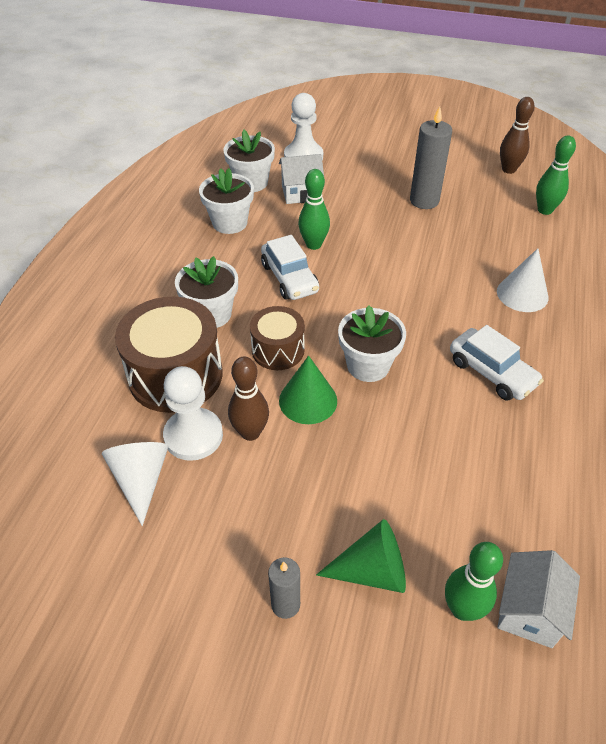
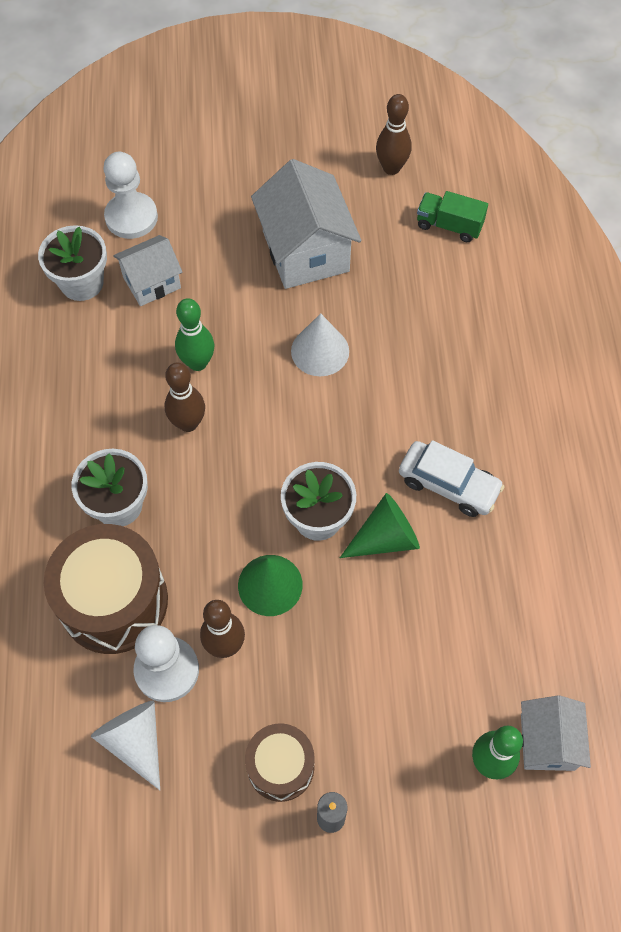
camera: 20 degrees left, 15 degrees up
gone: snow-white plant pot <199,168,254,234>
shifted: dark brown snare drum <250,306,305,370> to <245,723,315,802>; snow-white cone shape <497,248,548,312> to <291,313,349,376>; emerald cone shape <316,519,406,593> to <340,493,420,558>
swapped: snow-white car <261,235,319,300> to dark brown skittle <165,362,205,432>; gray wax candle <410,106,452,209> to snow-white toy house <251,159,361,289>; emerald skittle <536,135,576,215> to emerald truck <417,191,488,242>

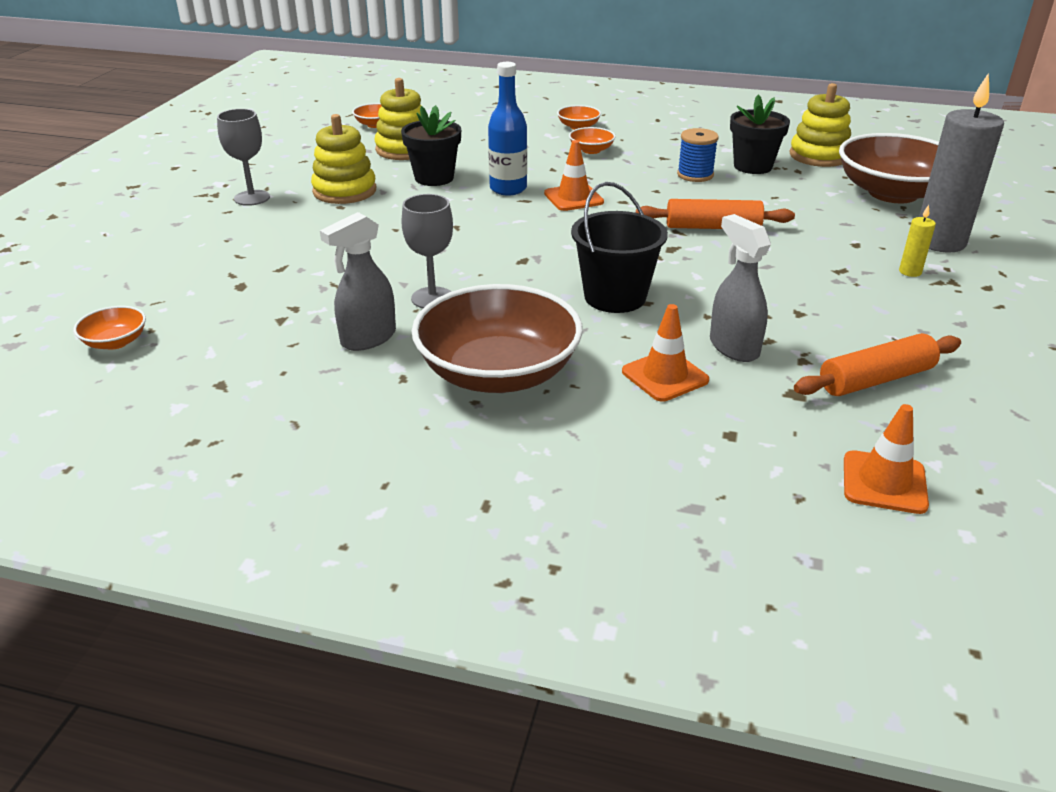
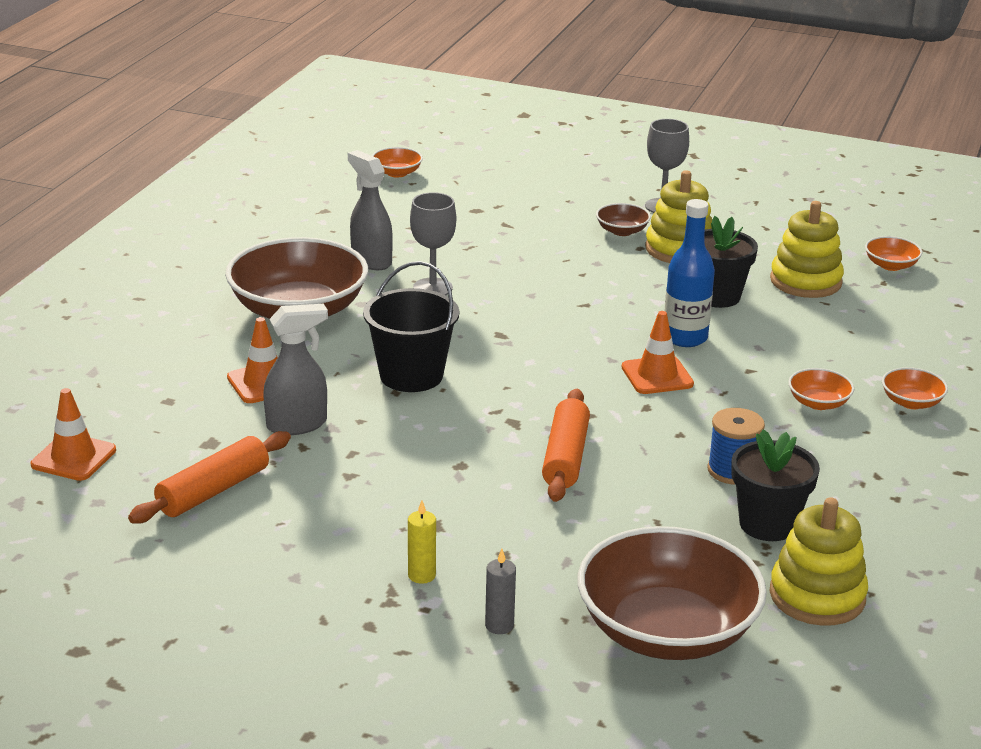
camera: 95 degrees right, 5 degrees down
new: dark brown bowl <596,203,651,236>
rotated: orange pastry roller <794,333,961,396> = <128,431,291,524> 60 degrees clockwise
scaled: gray wax candle <919,73,1004,253> = <485,549,516,634> x0.41

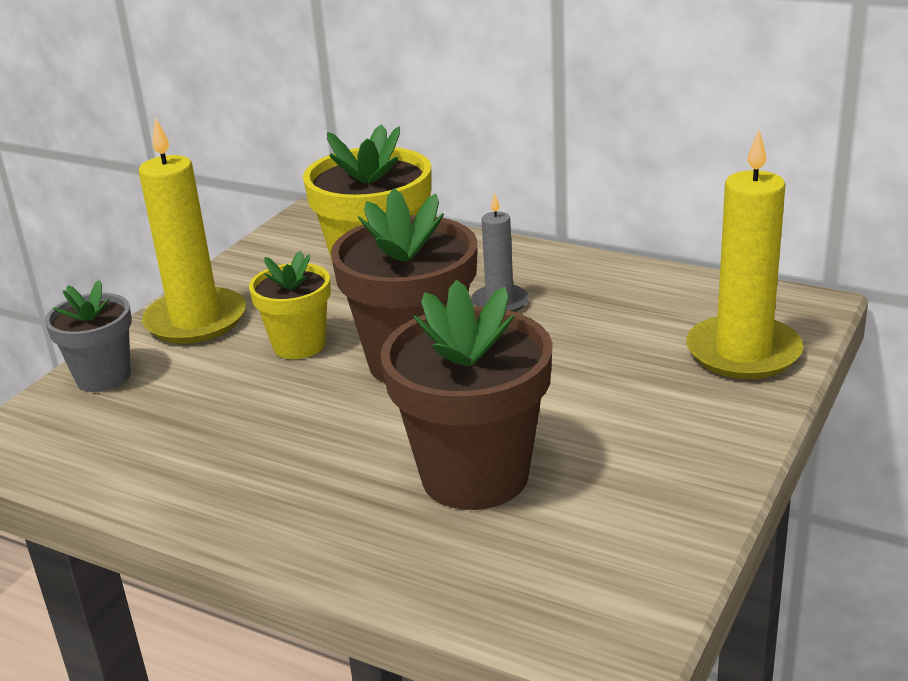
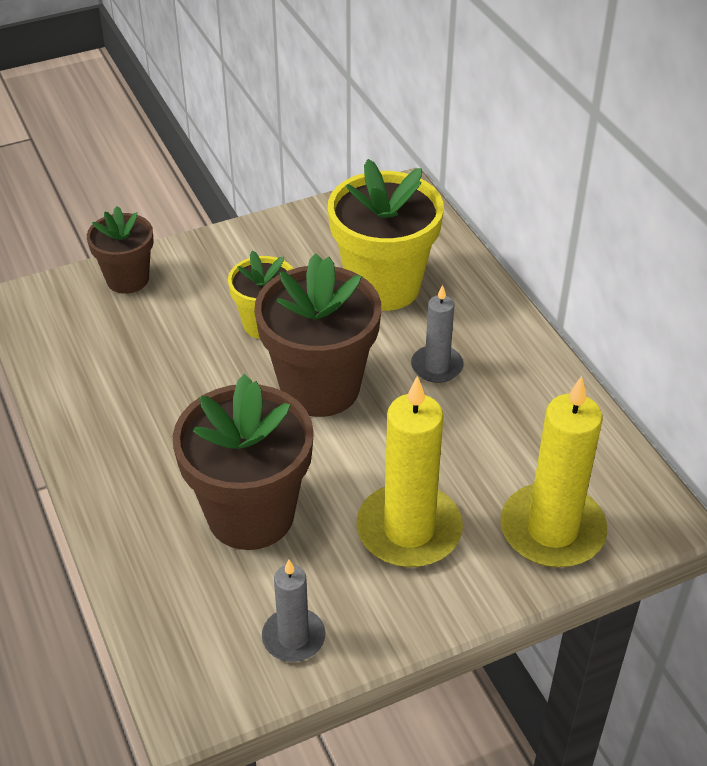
camera: 35 degrees right, 15 degrees up
new: gray wax candle <262,560,325,662>
shifted: yellow wax candle <139,117,246,344> to <356,376,463,567>
repainted: gray plant pot <45,280,132,392> to dark brown plant pot <87,206,154,294>

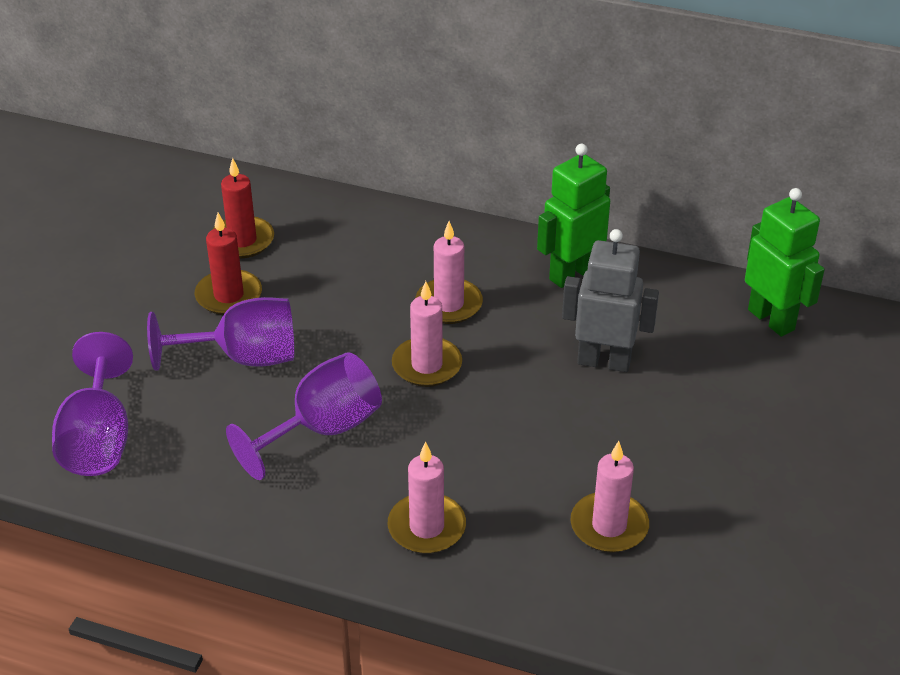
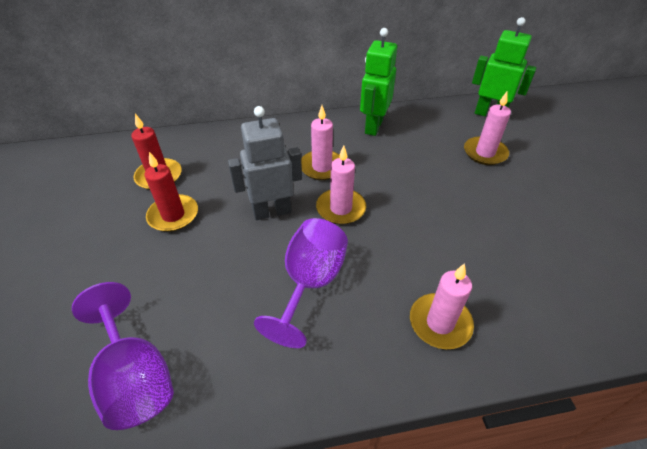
camera: 30 degrees left, 5 degrees up
gone: violet wine glass <147,297,294,371>
shifted: gray robot <562,229,659,372> to <228,106,302,220>; rosy wax candle <570,441,649,553> to <464,92,511,165>

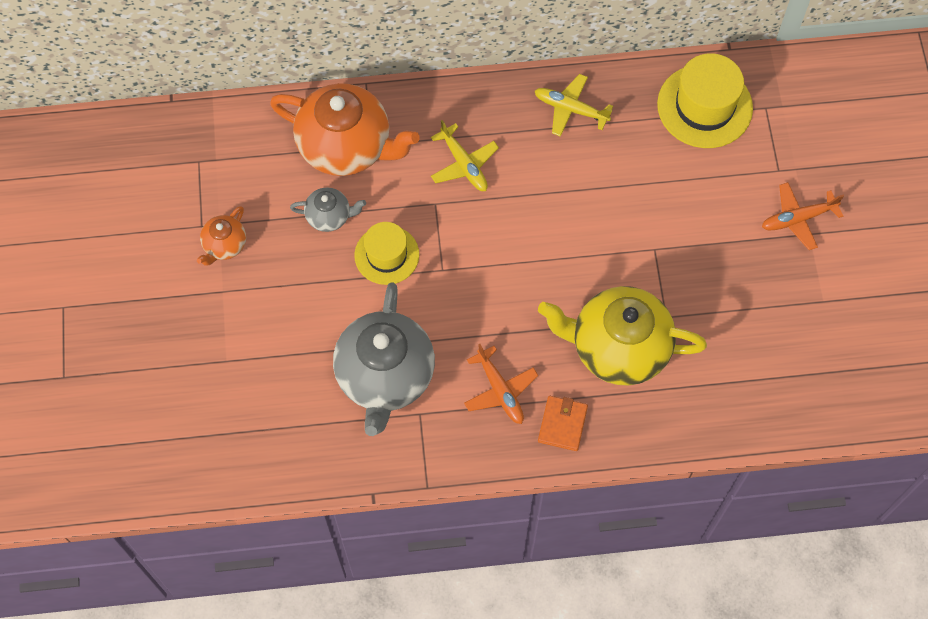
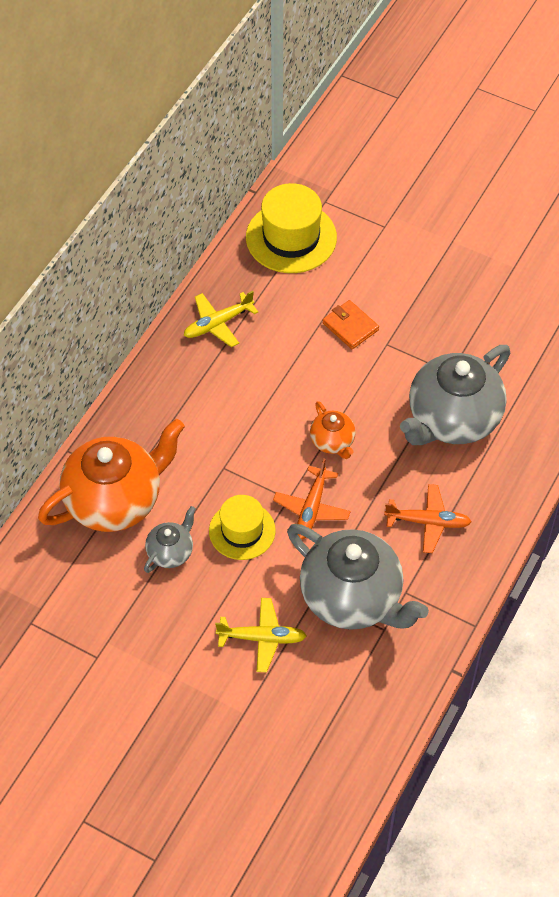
camera: 55 degrees left, 10 degrees down
shifted: yellow toy plane <431,120,499,191> to <215,598,307,672>; orange toy plane <762,182,844,250> to <273,458,351,539>; orange china teapot <197,206,246,266> to <310,401,356,459>; orange card wallet <538,396,588,451> to <323,300,379,349>
repainted: yellow china teapot <538,286,707,386> to gray china teapot <400,345,510,445>

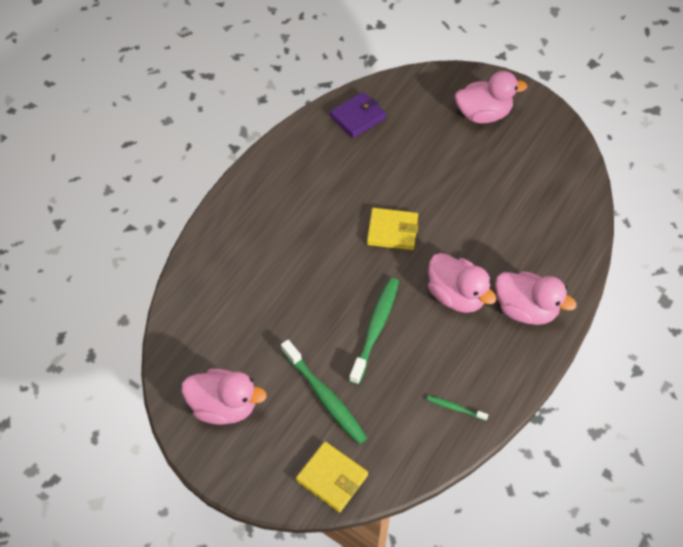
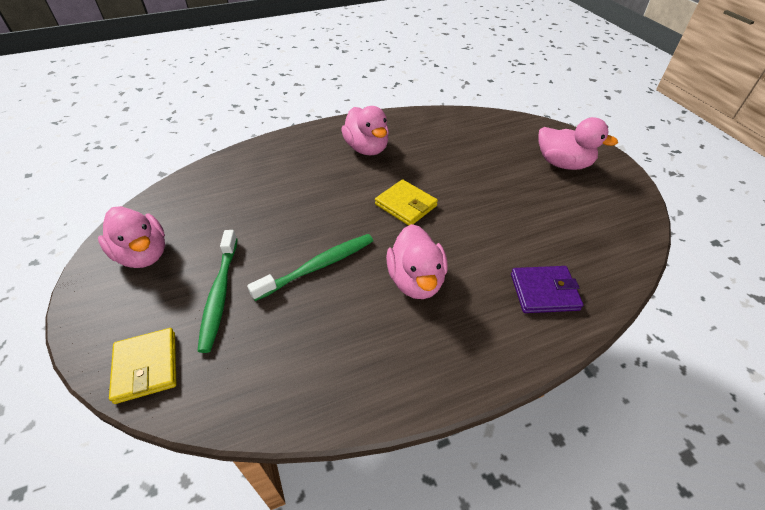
camera: 35 degrees right, 10 degrees down
gone: emerald toothbrush <427,395,489,421>
shifted: rosy duck <495,271,577,325> to <341,106,389,155>; violet card wallet <330,92,387,138> to <511,266,583,313>

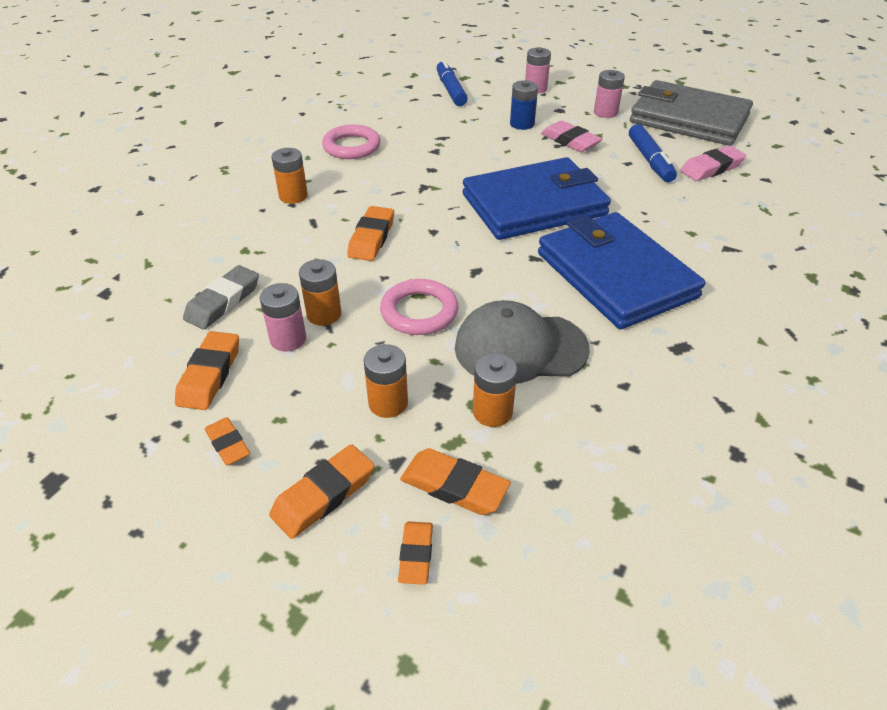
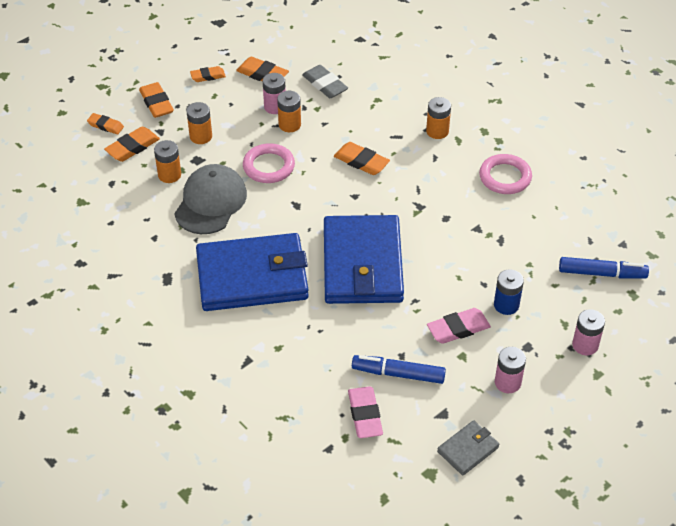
camera: 110 degrees right, 5 degrees up
scaled: gray card wallet <630,80,753,146> = <437,420,499,475> x0.44

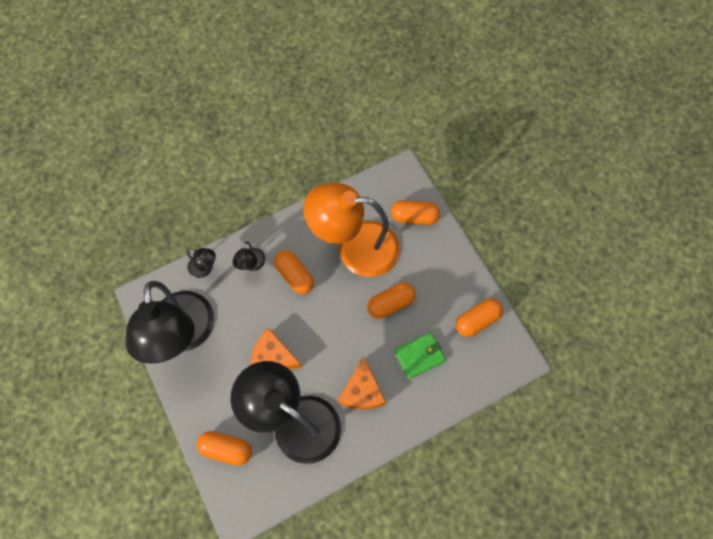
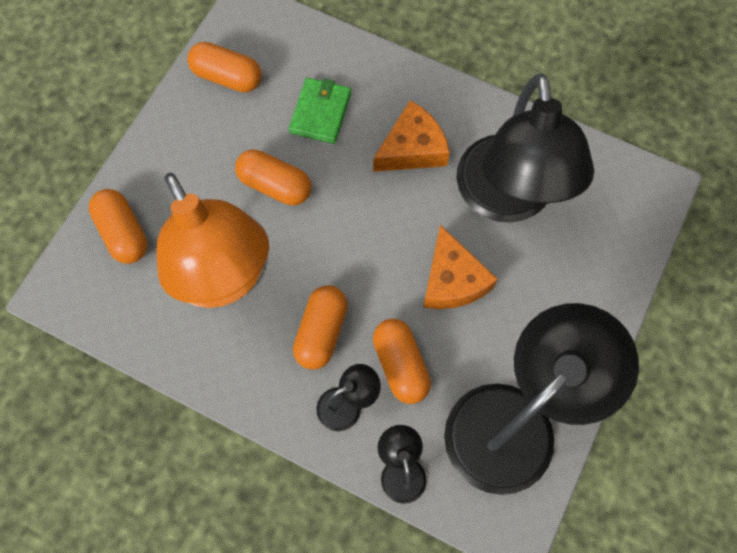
camera: 125 degrees left, 0 degrees up
shifted: orange pill <197,431,252,465> to <373,319,431,404>
rotated: emerald card wallet <395,333,446,379> = <289,78,351,144> 75 degrees clockwise

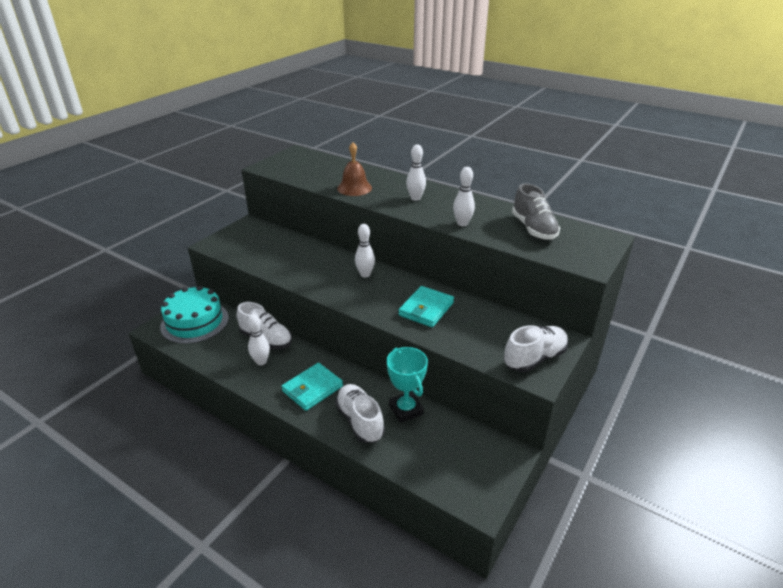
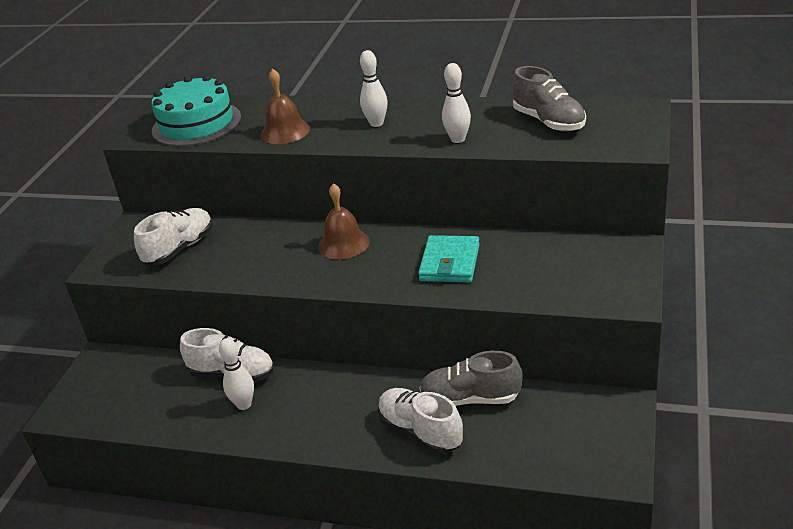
camera: 15 degrees left, 0 degrees up
gone: aqua card wallet <281,363,343,411>
shifted: snow-white sneaker <503,325,568,372> to <134,208,213,265>; aqua layer cake <160,286,229,344> to <152,75,241,146>
swapped: snow-white skittle <355,224,375,277> to dark brown bell <318,183,370,260>; aqua prize cup <387,347,428,423> to gray sneaker <419,351,523,406>

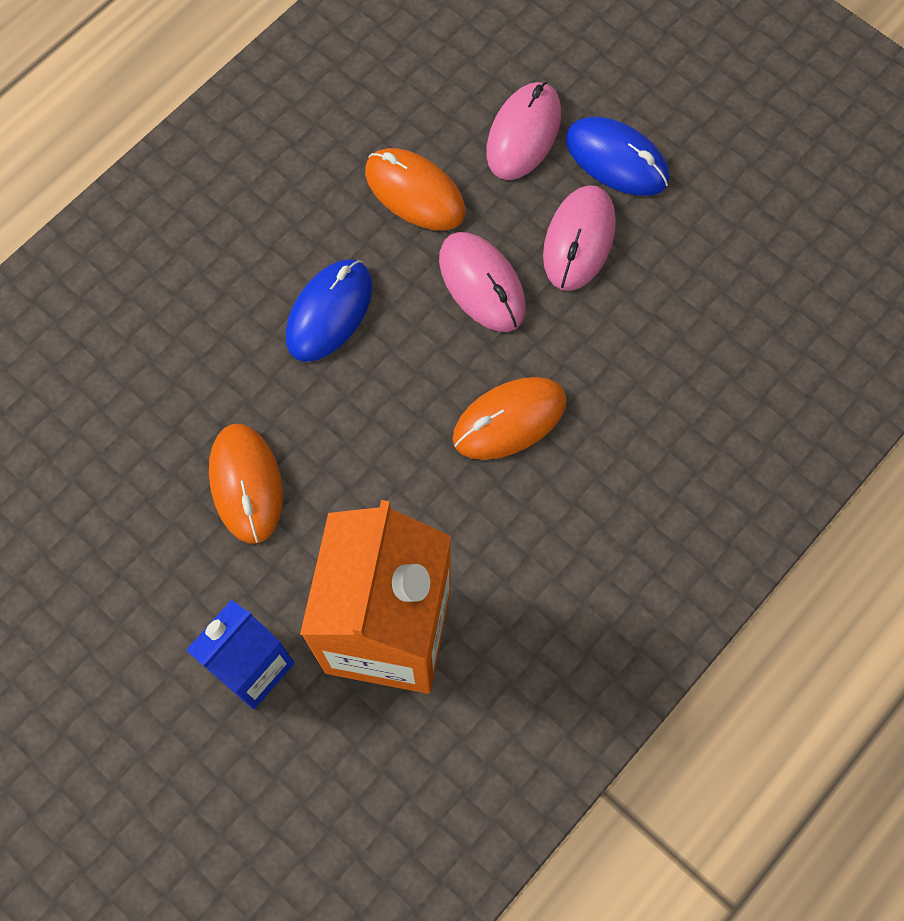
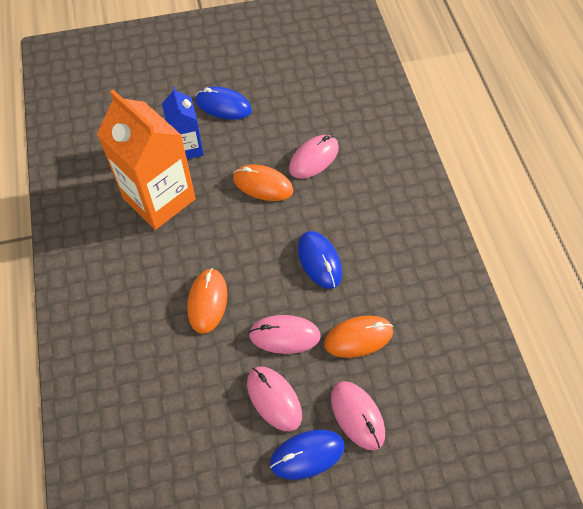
camera: 125 degrees right, 10 degrees down
new: cobalt PC mouse <195,86,252,120>; rosy PC mouse <289,135,339,179>

